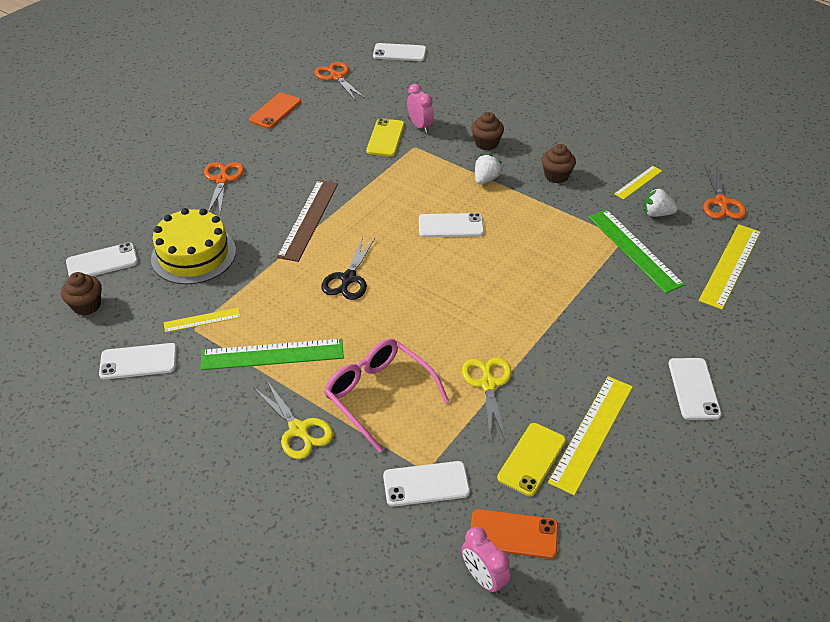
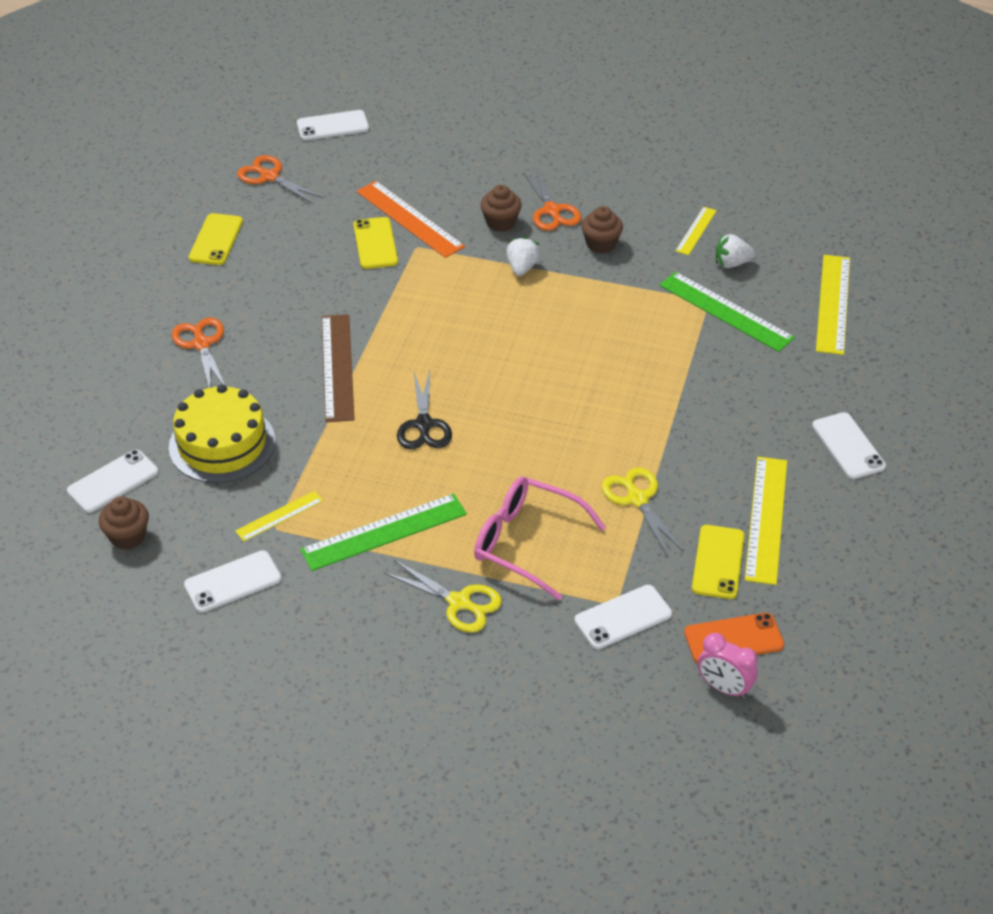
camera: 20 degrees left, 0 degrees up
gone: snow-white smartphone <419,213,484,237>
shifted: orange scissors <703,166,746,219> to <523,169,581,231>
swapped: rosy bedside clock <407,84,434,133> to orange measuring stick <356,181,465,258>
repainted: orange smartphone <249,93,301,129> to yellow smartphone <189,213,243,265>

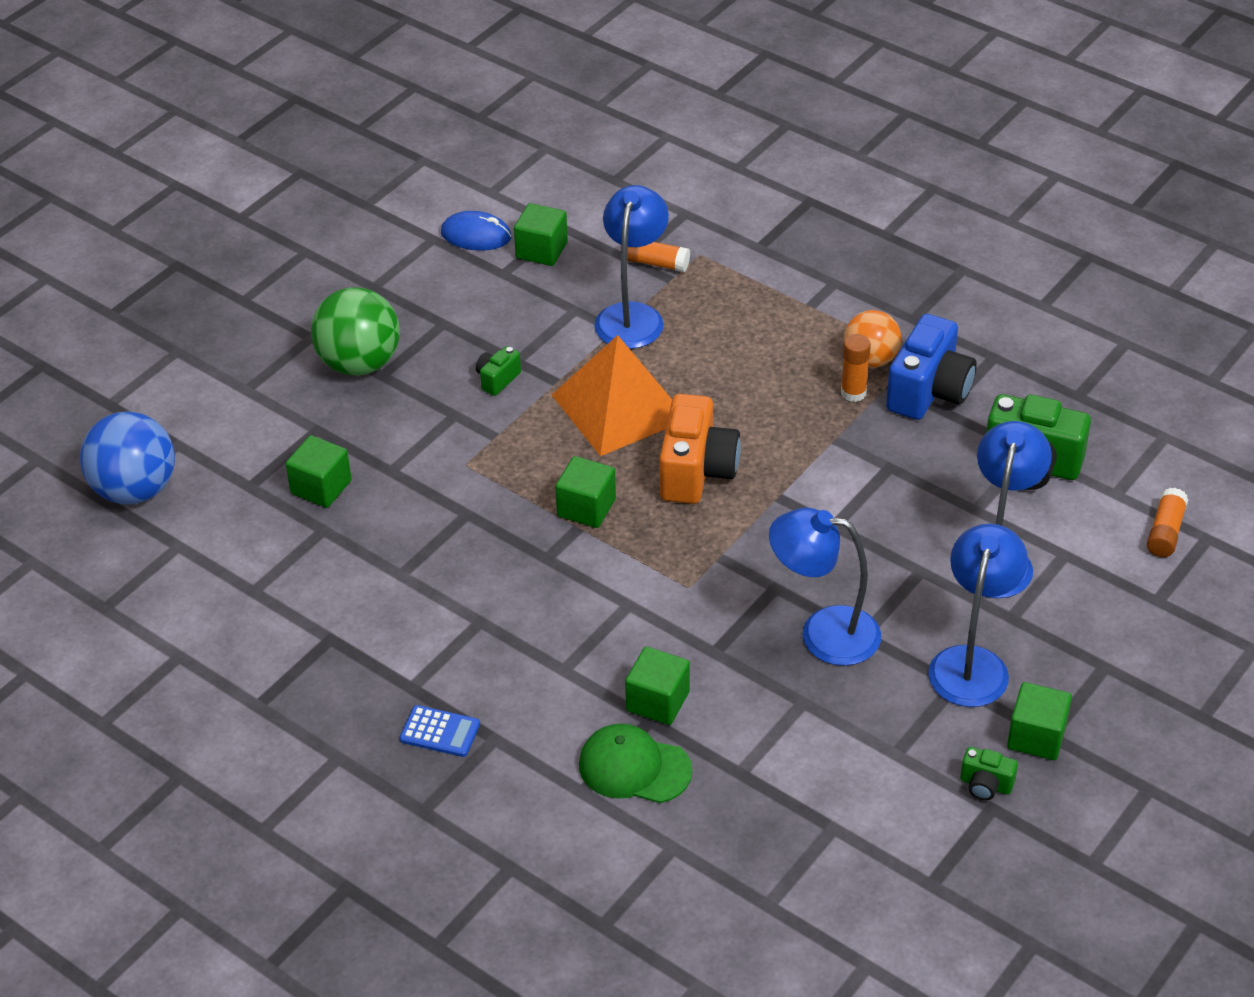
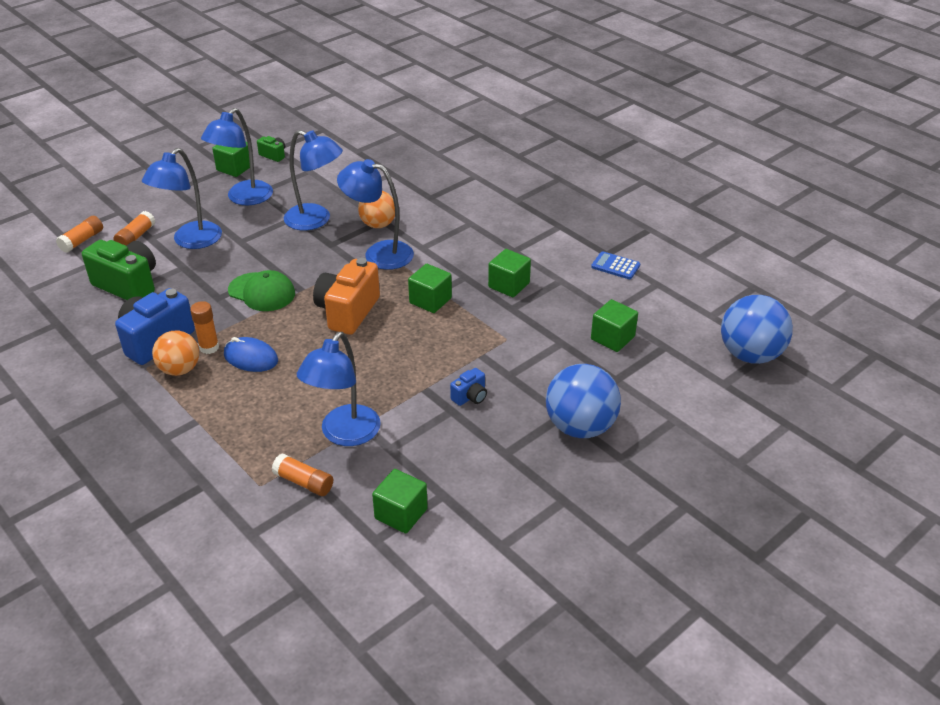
camera: 170 degrees left, 5 degrees down
gone: orange solid pyramid <552,335,672,456>
new: orange glue stick <113,211,155,245>; cobalt lamp <337,159,414,270>; orange ball <358,191,395,228>
shifted: cobalt PC mouse <441,211,512,251> to <224,337,278,372>; emerald cap <579,724,692,803> to <228,270,295,311>; emerald solid cube <625,646,690,725> to <488,249,531,297>; cobalt pocket calculator <400,705,480,757> to <591,251,640,279>
repainted: emerald compact camera <476,346,521,396> to cobalt compact camera <450,368,487,406>; emerald ball <311,287,400,376> to cobalt ball <546,364,621,438>

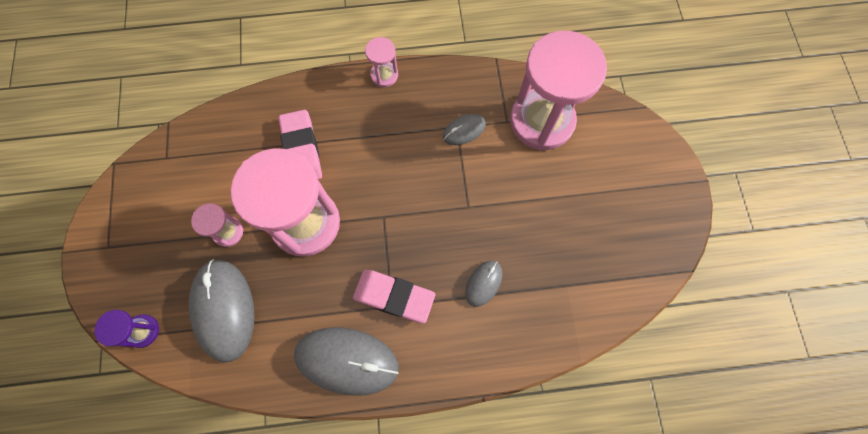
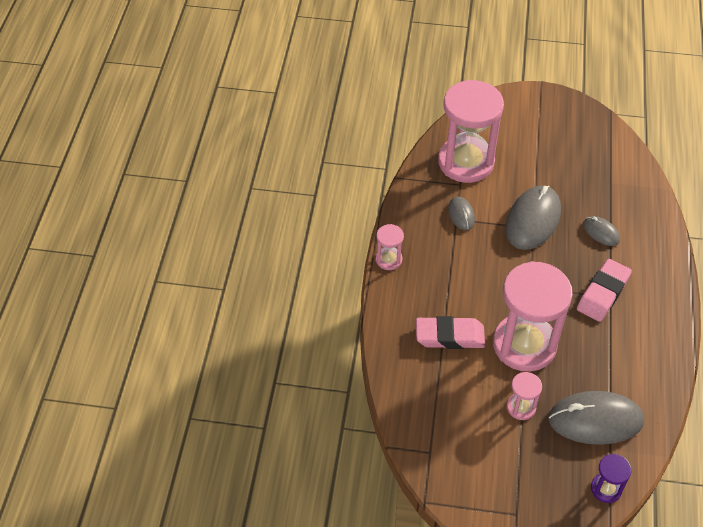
camera: 75 degrees left, 20 degrees down
shifted: gray PC mouse <294,327,399,396> to <505,185,561,250>

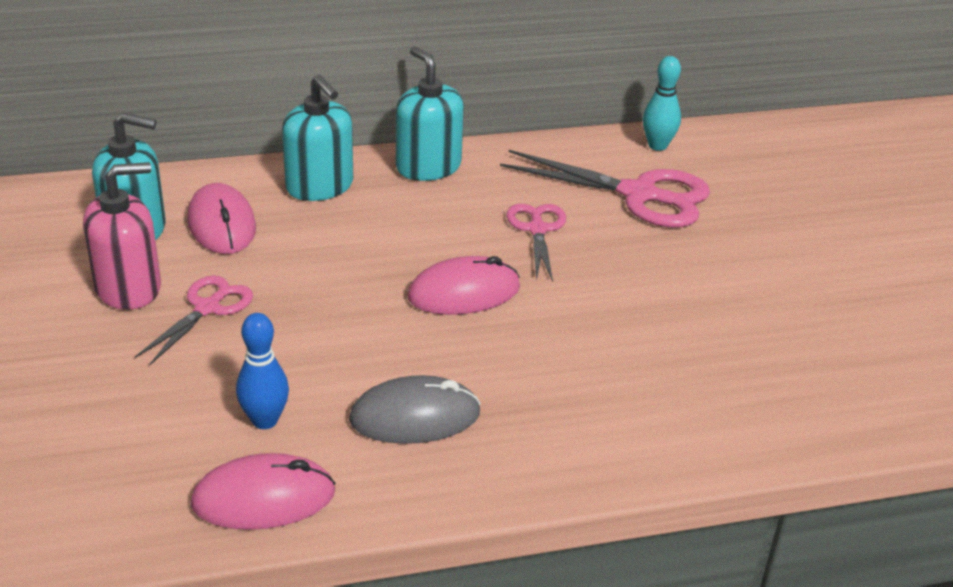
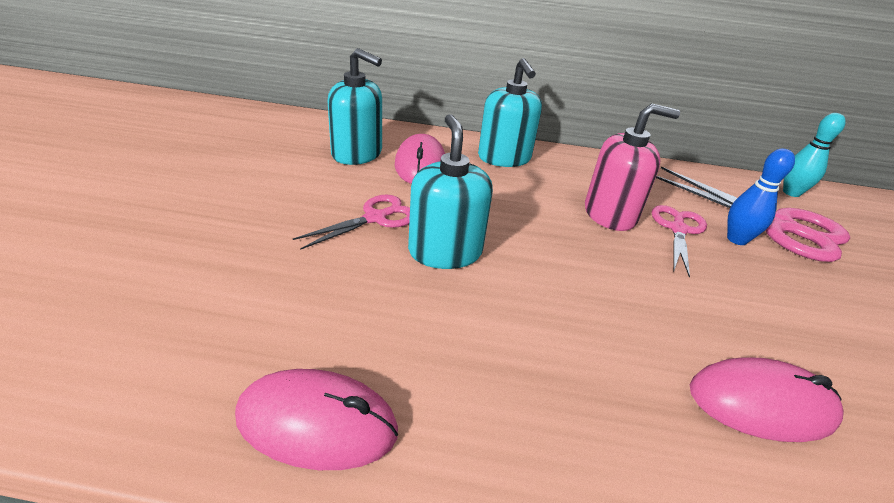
camera: 20 degrees right, 0 degrees up
gone: gray PC mouse <349,375,481,444>
shifted: aqua soap pump <396,46,464,181> to <408,114,493,269>; rosy soap pump <83,162,161,310> to <585,104,680,231>; rosy PC mouse <407,256,520,315> to <690,357,844,442>; cobalt skittle <236,313,289,429> to <727,148,795,245>

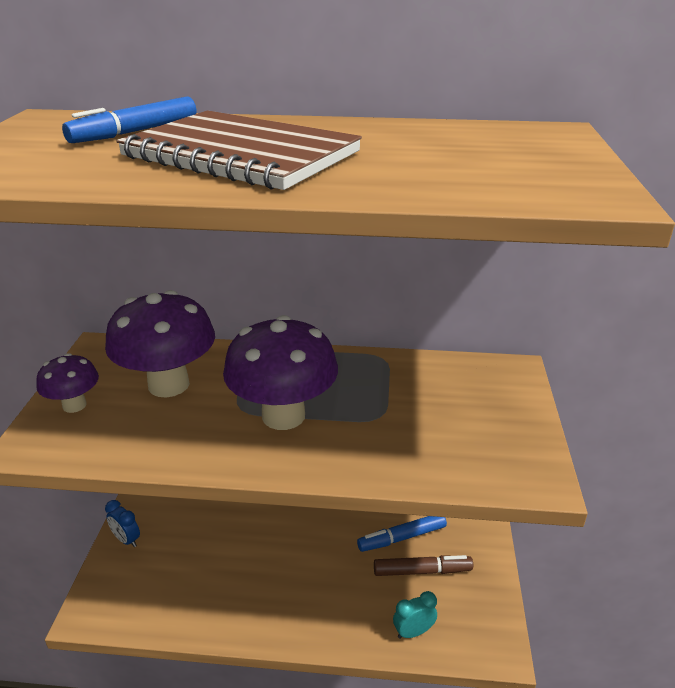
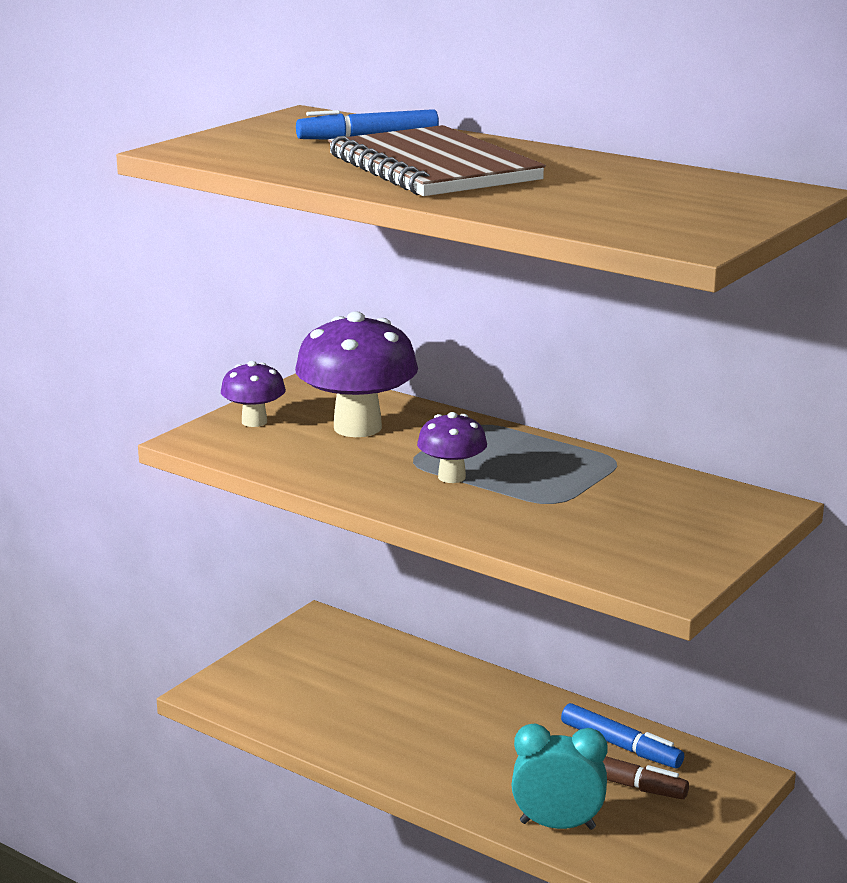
camera: 30 degrees right, 10 degrees down
gone: cobalt bedside clock <105,500,140,547>
rotated: cobalt marker pen <357,516,447,552> = <561,703,684,768> 150 degrees counterclockwise
scaled: violet toadstool <223,315,338,430> = <417,412,487,483> x0.54; aqua bedside clock <393,591,437,639> = <511,724,608,830> x1.58

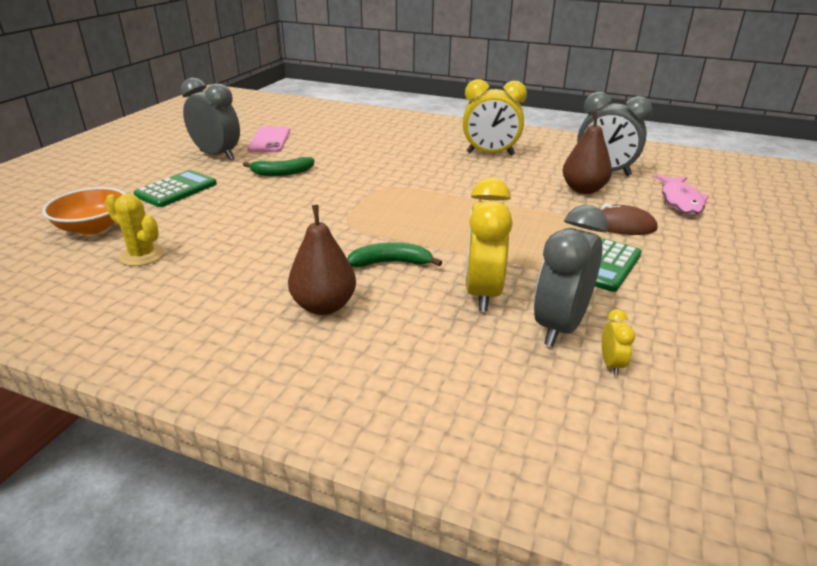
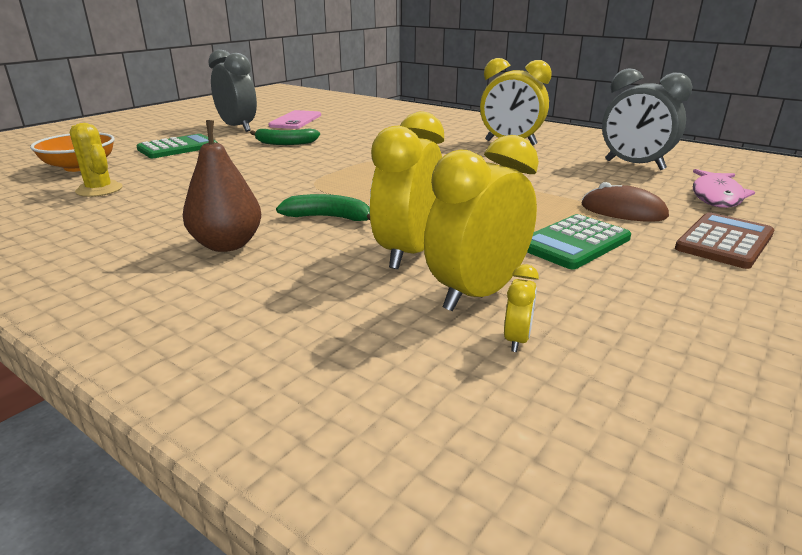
camera: 15 degrees right, 5 degrees down
gone: dark brown toy pear <563,111,612,194>
new: dark brown pocket calculator <675,212,774,269>
repainted: gray bedside clock <534,205,608,347> to yellow bedside clock <424,135,539,311>

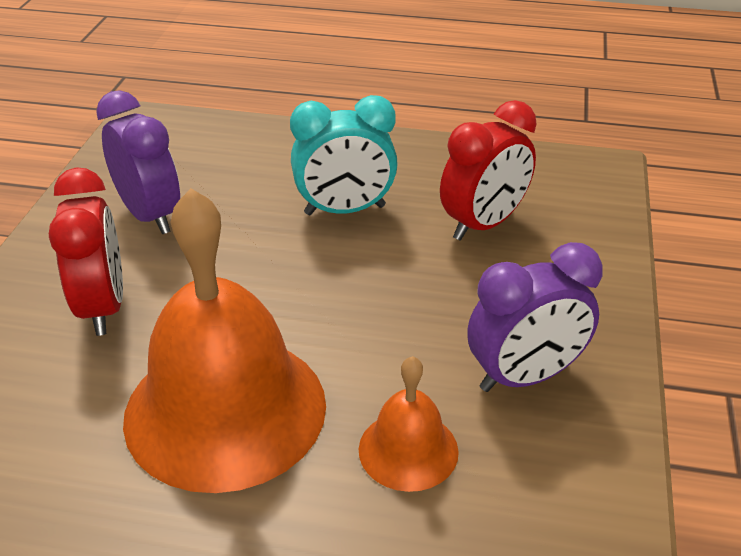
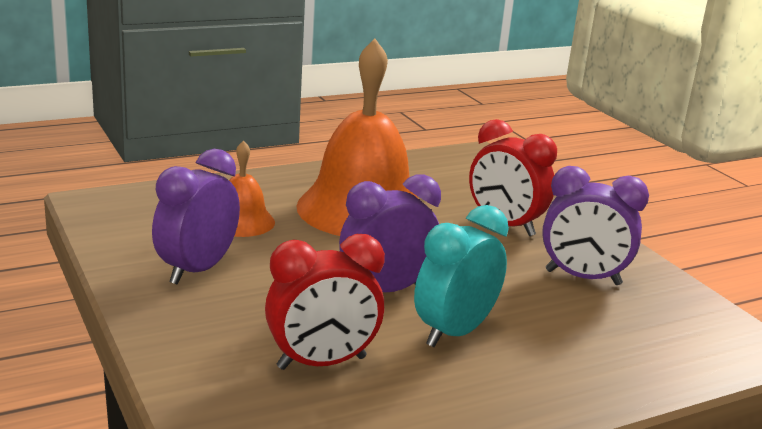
camera: 140 degrees right, 15 degrees down
new: violet bedside clock <339,174,441,292>
rotated: crimson bedside clock <440,100,537,241> = <265,234,385,370> 120 degrees counterclockwise

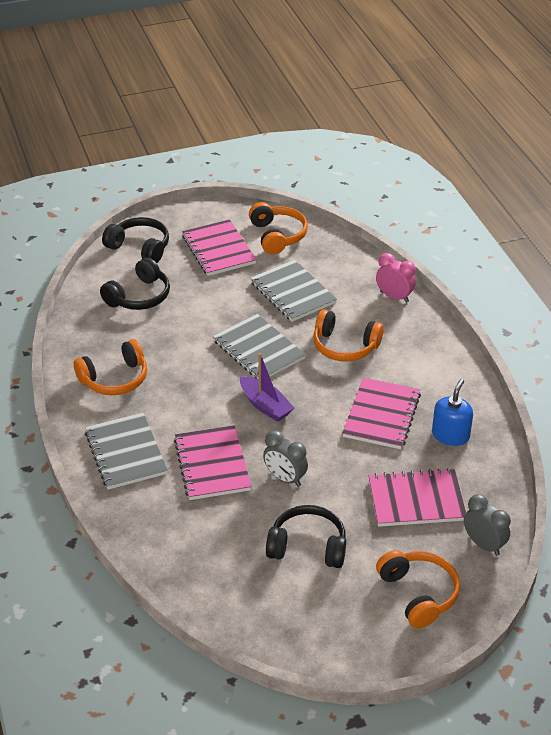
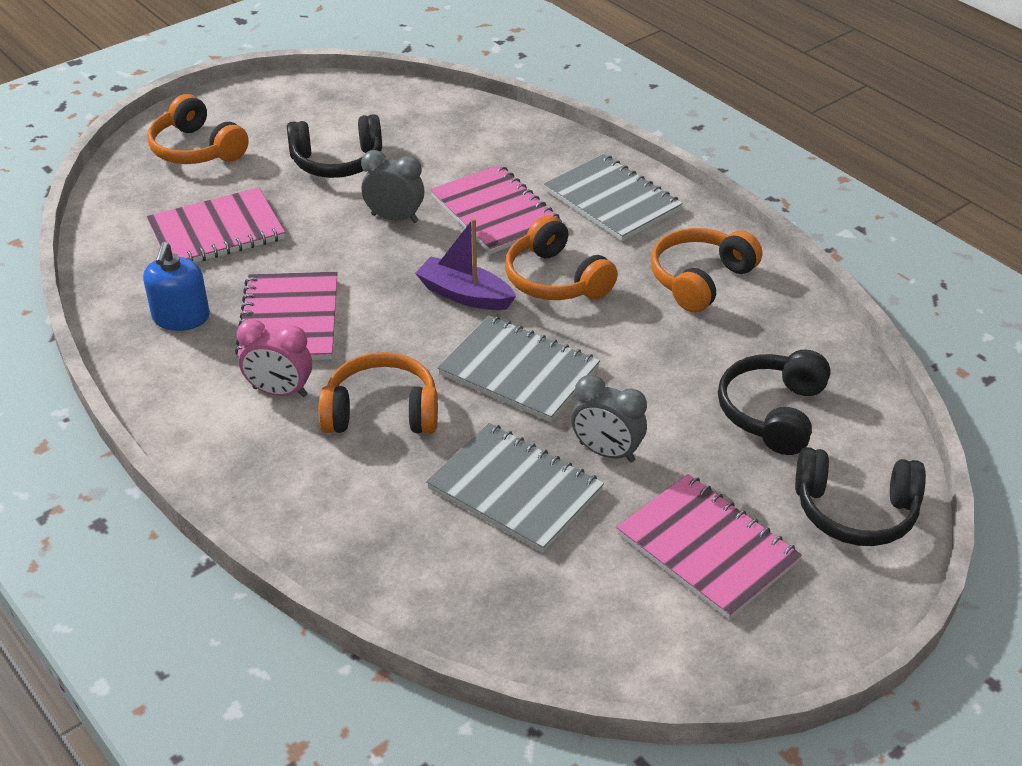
camera: 160 degrees right, 0 degrees up
shifted: rosy bedside clock <376,253,416,303> to <237,319,312,397>; orange headphones <249,202,308,254> to <505,216,618,300>; gray bedside clock <464,494,511,556> to <571,375,647,462>

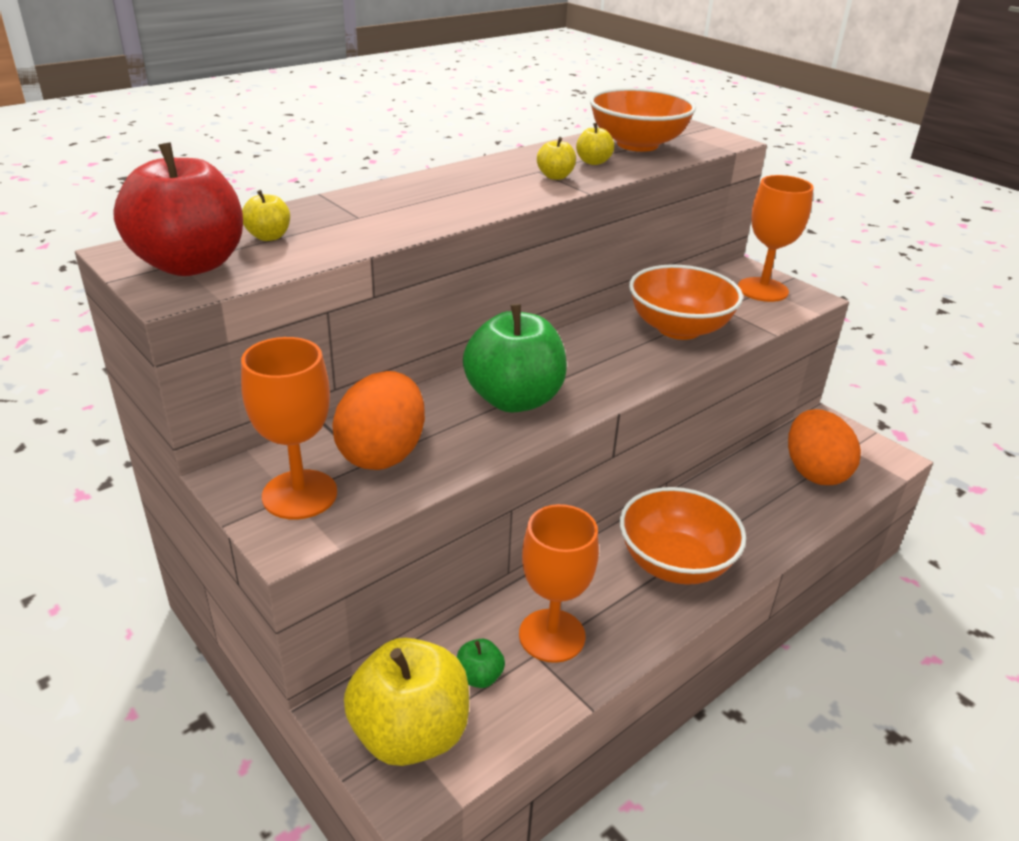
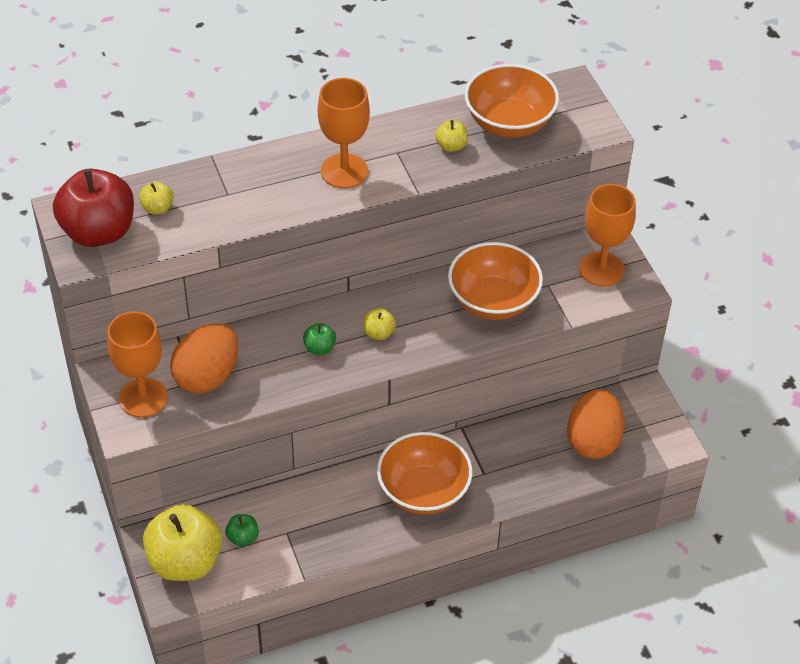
camera: 20 degrees right, 15 degrees up
shifted: orange wine glass <519,504,599,663> to <318,78,370,188>; yellow apple fruit <537,137,576,180> to <363,308,396,340>
scaled: emerald apple fruit <463,304,567,413> = <303,323,336,355> x0.43

